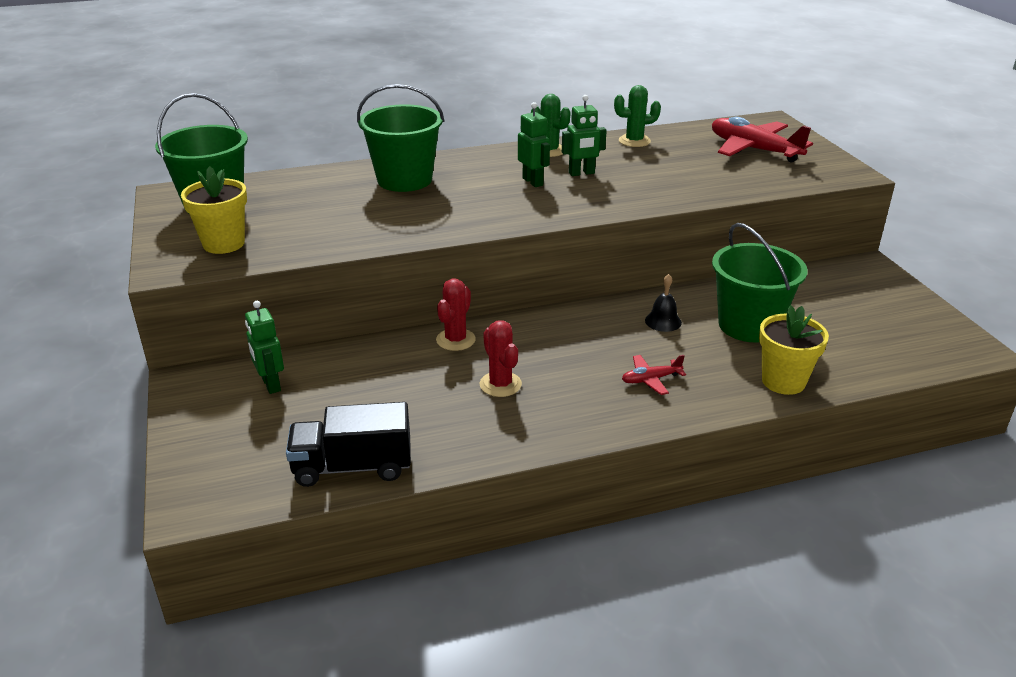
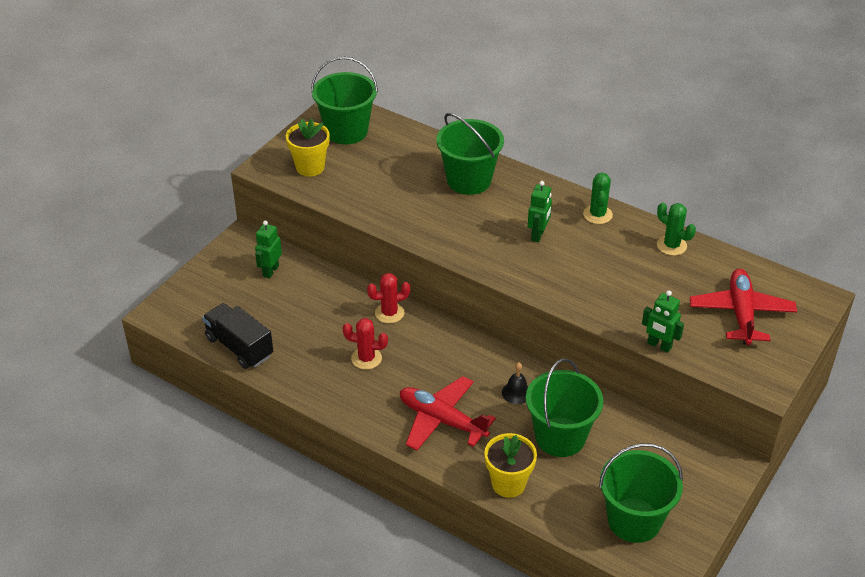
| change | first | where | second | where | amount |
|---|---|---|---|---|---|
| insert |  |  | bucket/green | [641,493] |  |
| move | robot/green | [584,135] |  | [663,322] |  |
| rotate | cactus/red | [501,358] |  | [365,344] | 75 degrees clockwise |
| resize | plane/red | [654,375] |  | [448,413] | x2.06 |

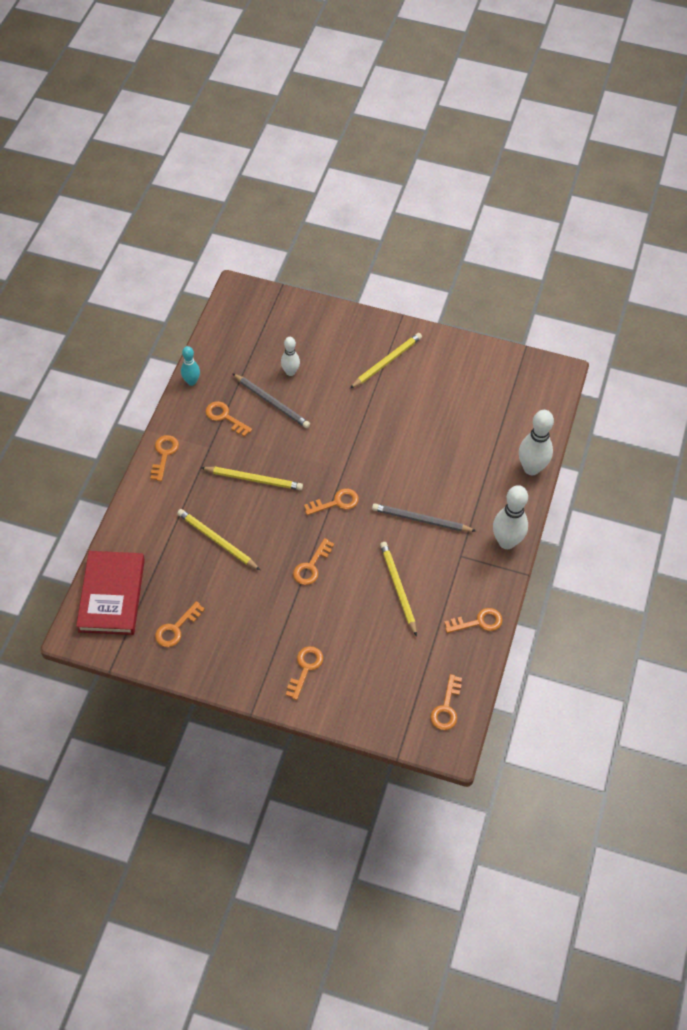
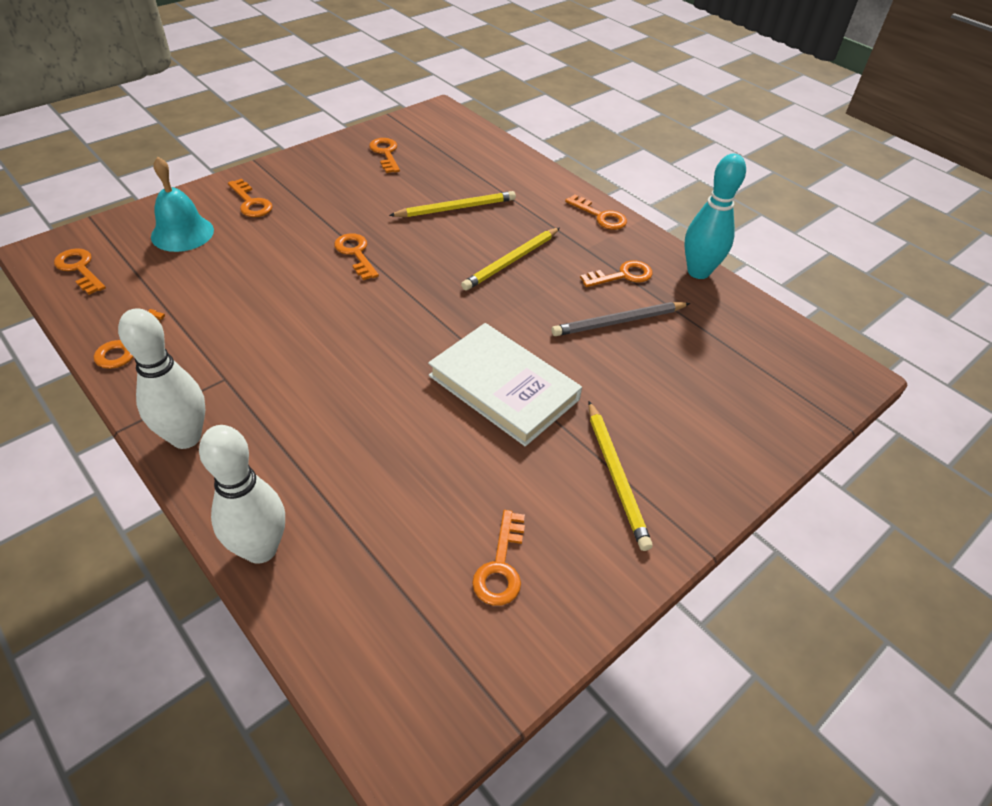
| change | first | where | second | where | amount |
|---|---|---|---|---|---|
| delete | book/red | [110,593] |  |  |  |
| delete | bowling pin/white | [290,356] |  |  |  |
| delete | pencil/grey | [424,517] |  |  |  |
| delete | pencil/yellow | [398,589] |  |  |  |
| insert |  |  | bell/turquoise | [182,204] |  |
| insert |  |  | book/white | [505,384] |  |
| move | key/orange | [331,501] |  | [498,558] |  |
| resize | bowling pin/turquoise | [190,366] |  | [715,216] | x1.69 |

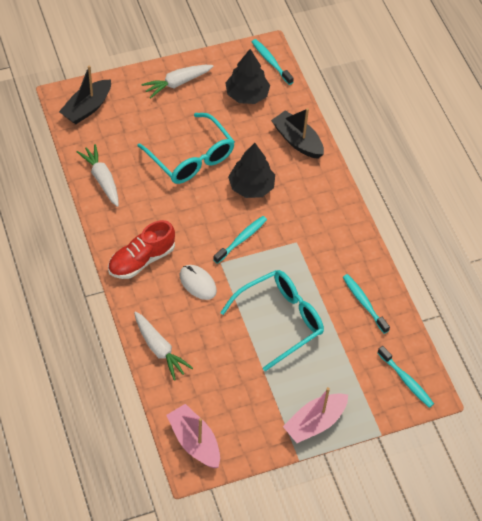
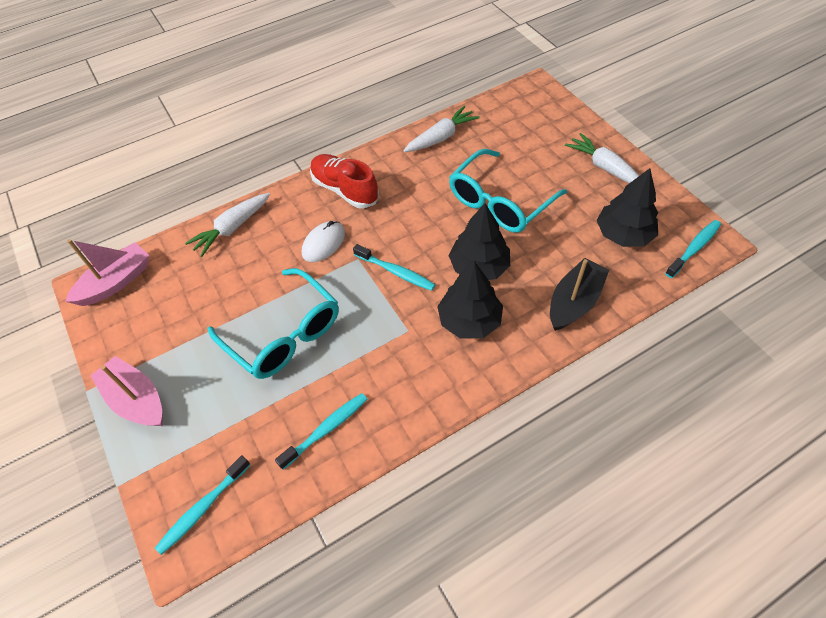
| change | first | where | second | where | amount |
|---|---|---|---|---|---|
| delete | boat/black | [85,94] |  |  |  |
| insert |  |  | tree/black | [470,299] |  |

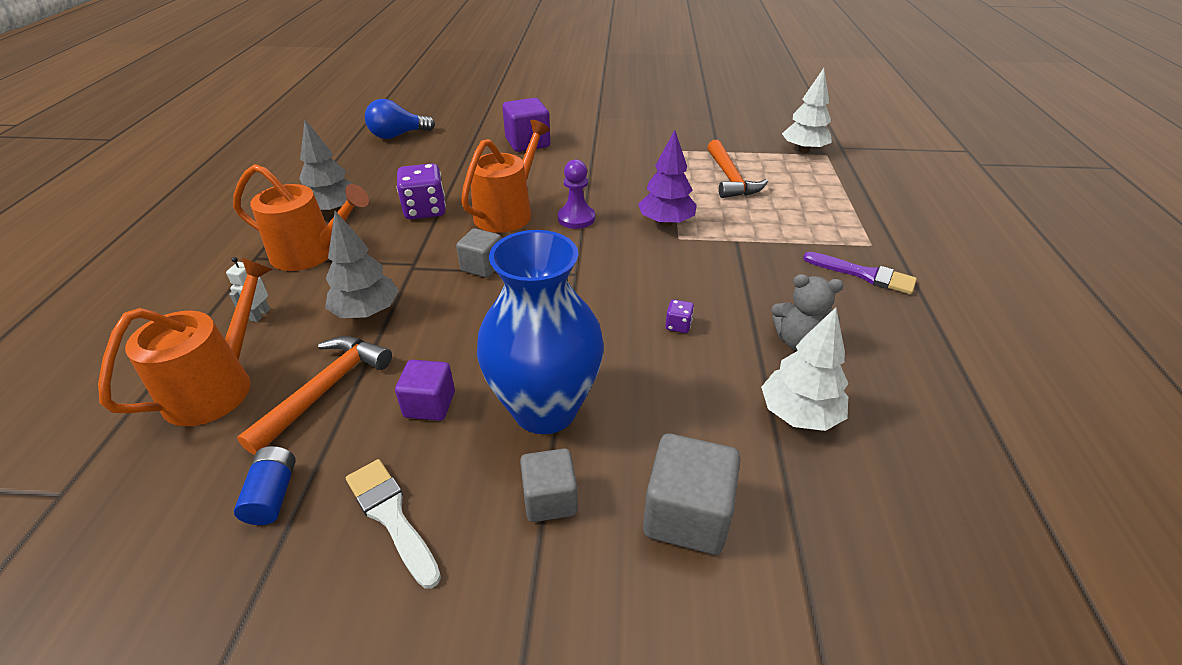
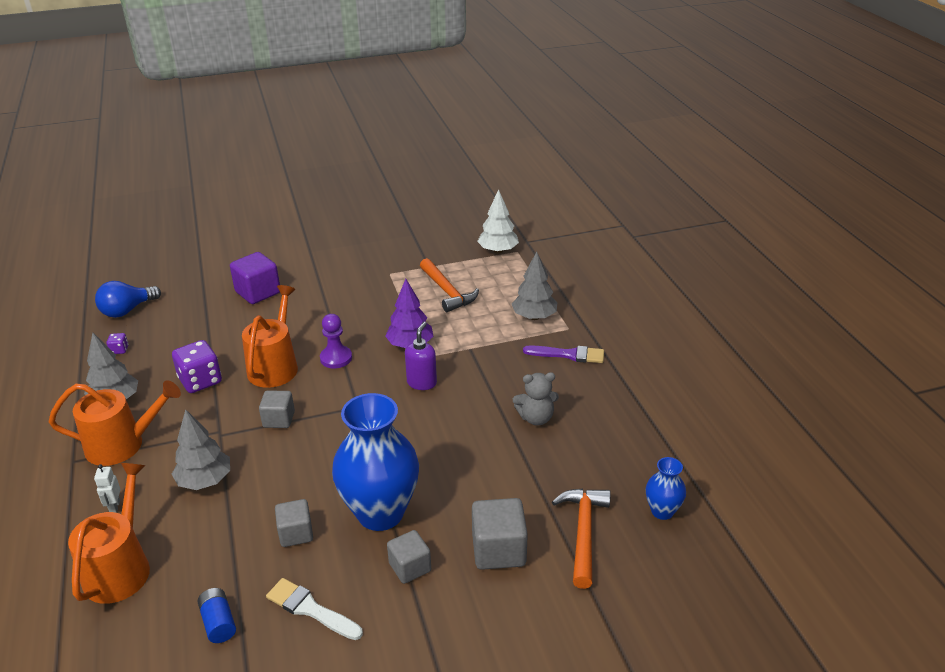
| change | first | where | second | where | amount |
|---|---|---|---|---|---|
| delete | tree/white | [804,369] |  |  |  |
| insert |  |  | soap dispenser/purple | [421,356] |  |
| insert |  |  | tree/grey | [535,285] |  |
| insert |  |  | vase/blue | [666,488] |  |
| move | hammer/orange | [314,395] |  | [581,539] |  |
| move | dice/purple | [679,316] |  | [117,343] |  |
| recolor | cube/purple | [425,390] | cube/grey | [294,523] |  |

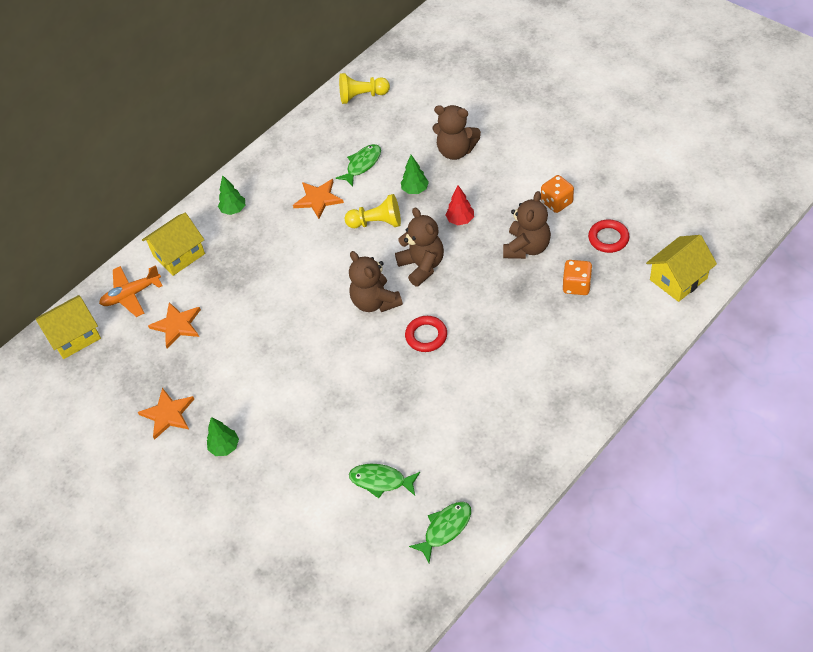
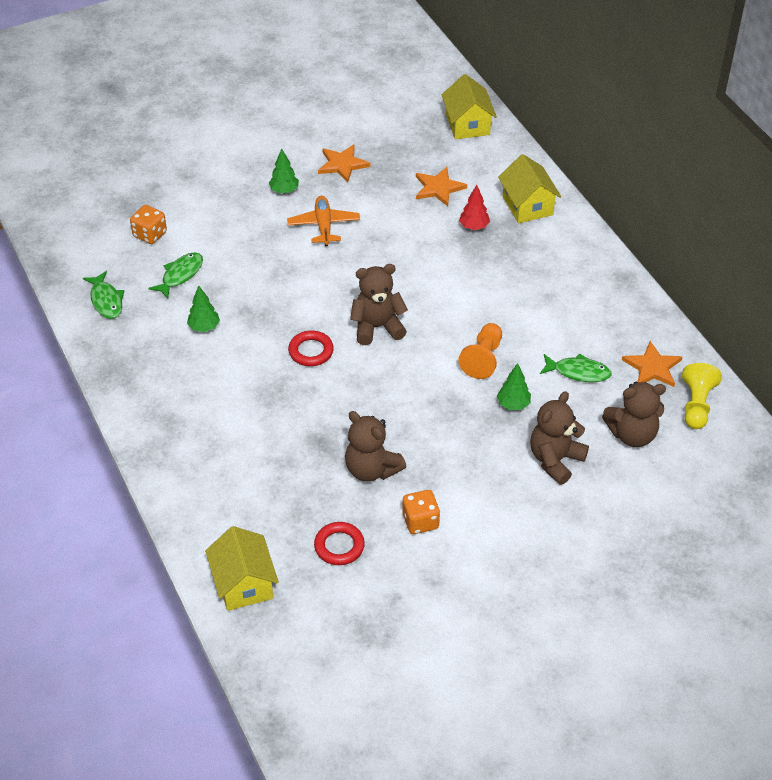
| change | first | where | second | where | amount |
|---|---|---|---|---|---|
| move | plane/orange | [131,291] |  | [323,221] |  |
| move | tree/green | [232,195] |  | [203,309] |  |
| move | star/orange | [318,199] |  | [652,364] |  |
| move | teddy bear/brown | [419,247] |  | [634,414] |  |
| move | tree/red | [460,205] |  | [474,207] |  |
| move | dice/orange | [578,277] |  | [148,224] |  |
| recolor | pawn/yellow | [373,211] | pawn/orange | [480,351] |  |
| rotate | fish/green | [358,165] |  | [576,367] | 45 degrees counterclockwise |

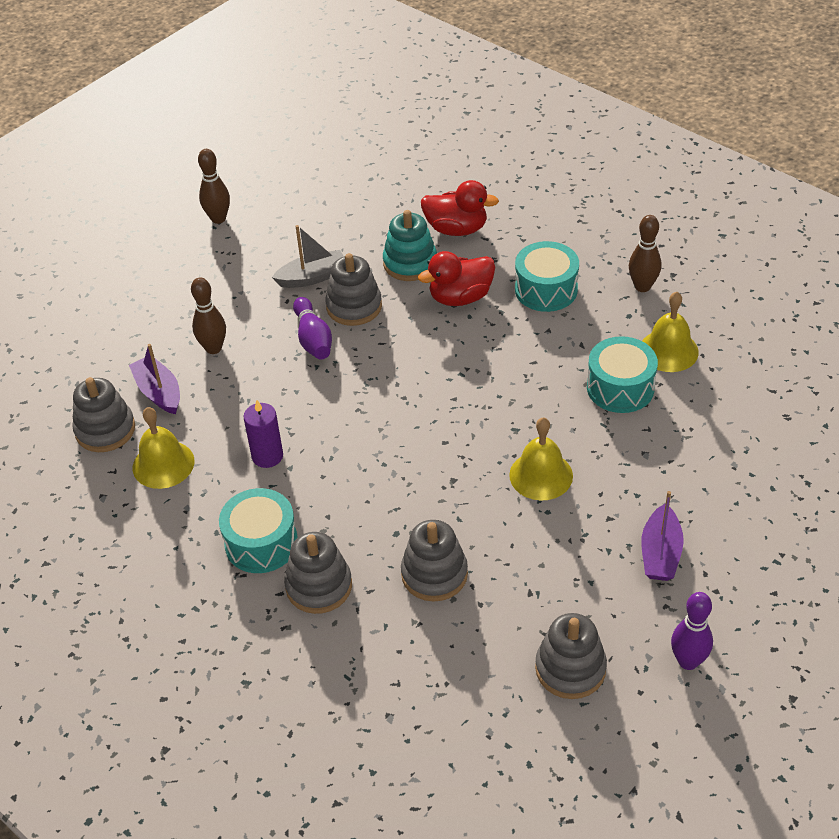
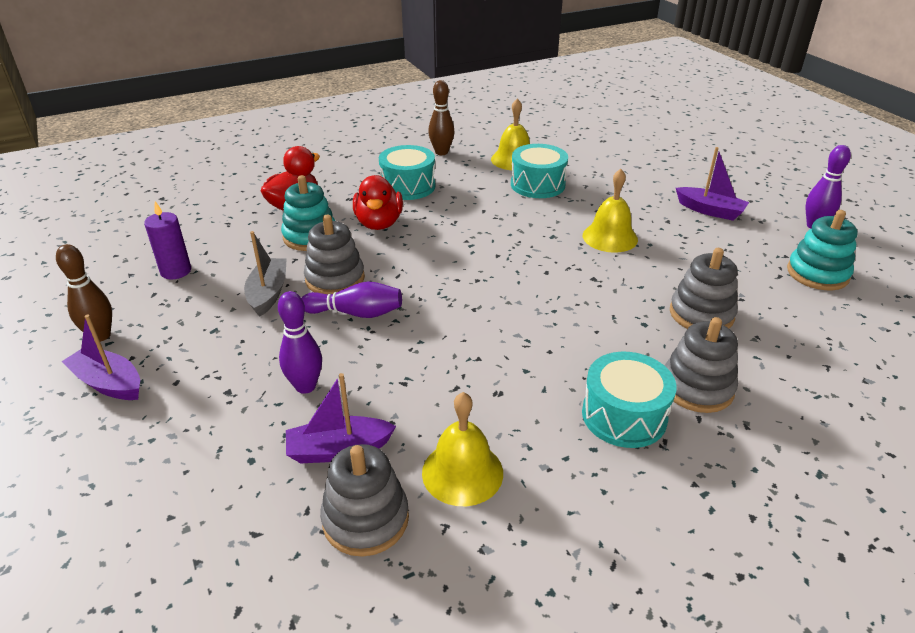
| change | first | where | second | where | amount |
|---|---|---|---|---|---|
| insert |  |  | boat/purple | [101,357] |  |
| move | candle/purple | [263,434] |  | [167,240] |  |
| recolor | bowling pin/brown | [208,315] | bowling pin/purple | [300,342] |  |
| recolor | stacking toy/grey | [571,656] | stacking toy/turquoise | [822,250] |  |

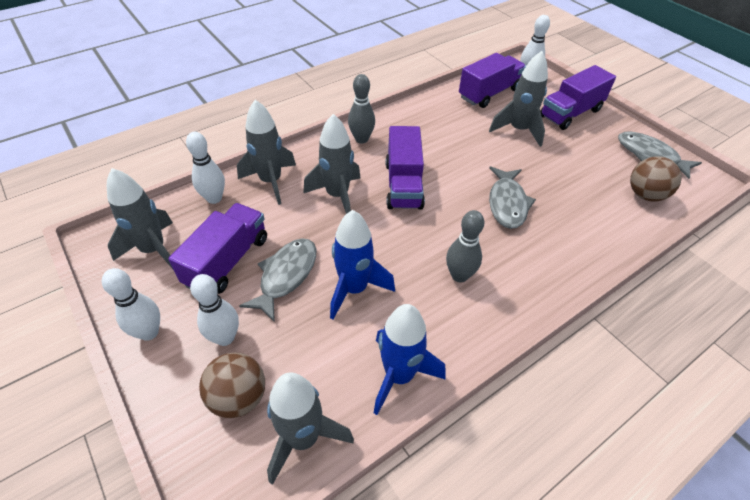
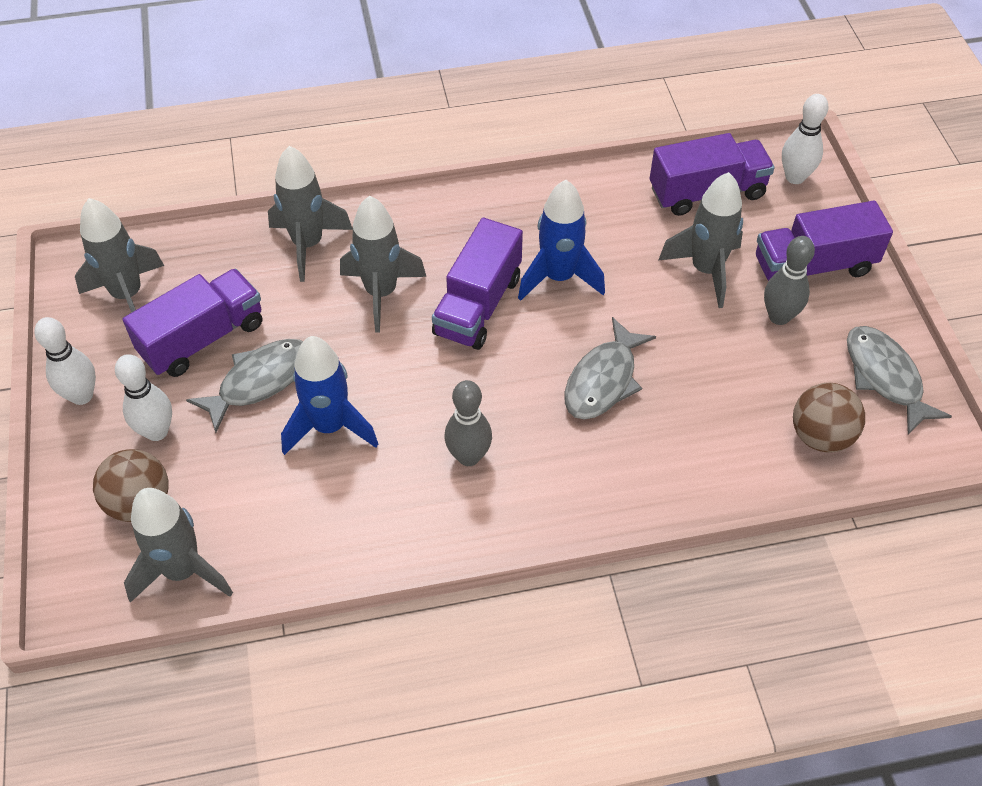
| change | first | where | second | where | amount |
|---|---|---|---|---|---|
| delete | bowling pin/white | [205,168] |  |  |  |
| move | bowling pin/grey | [361,108] |  | [789,280] |  |
| move | rocket/blue | [410,359] |  | [561,240] |  |

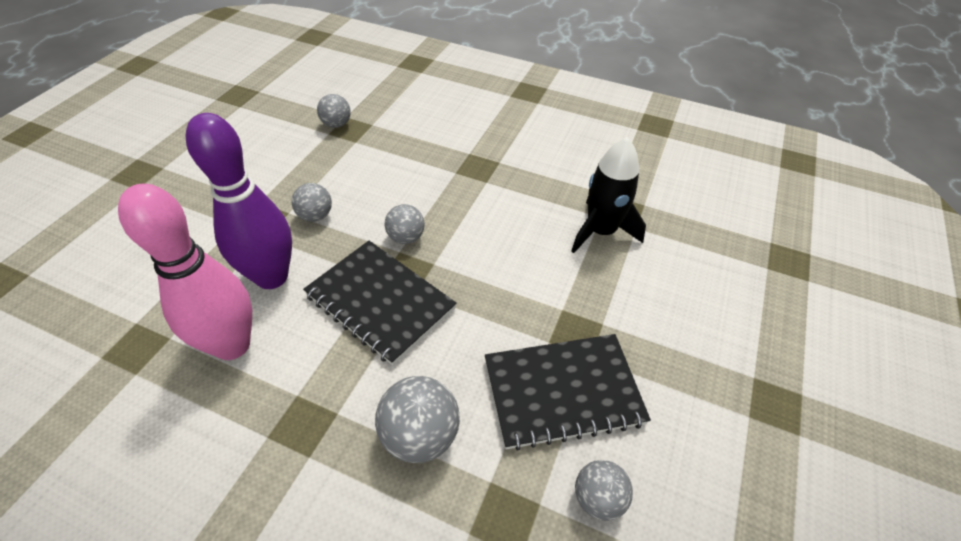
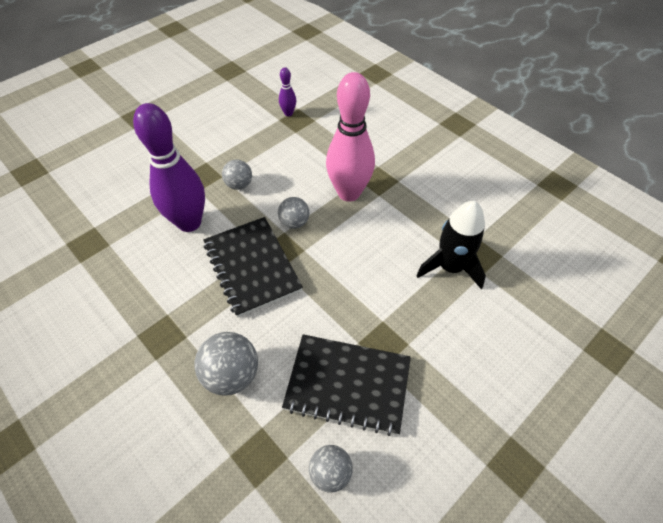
| change | first | where | second | where | amount |
|---|---|---|---|---|---|
| move | bowling pin/pink | [185,272] |  | [350,137] |  |
| replace | ball/grey | [334,111] | bowling pin/purple | [287,91] |  |

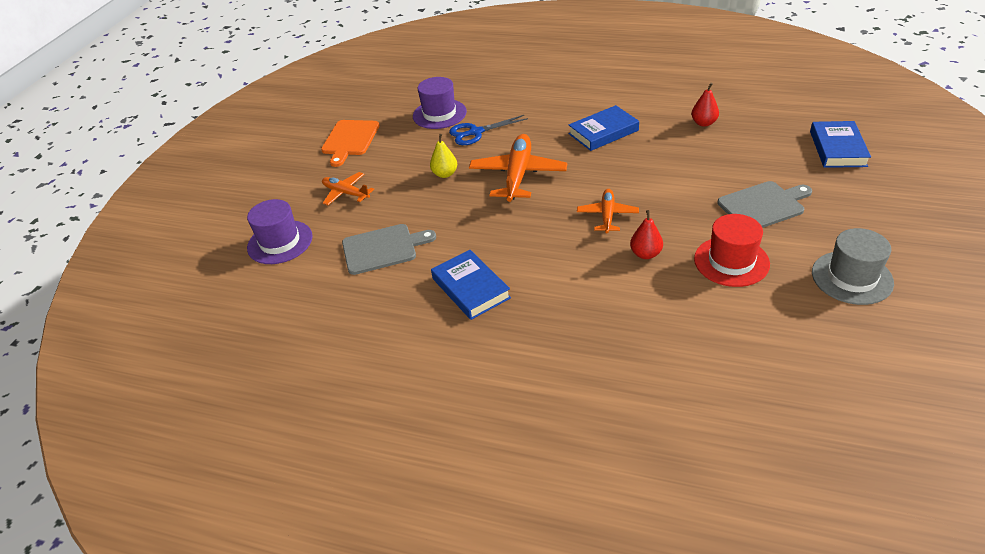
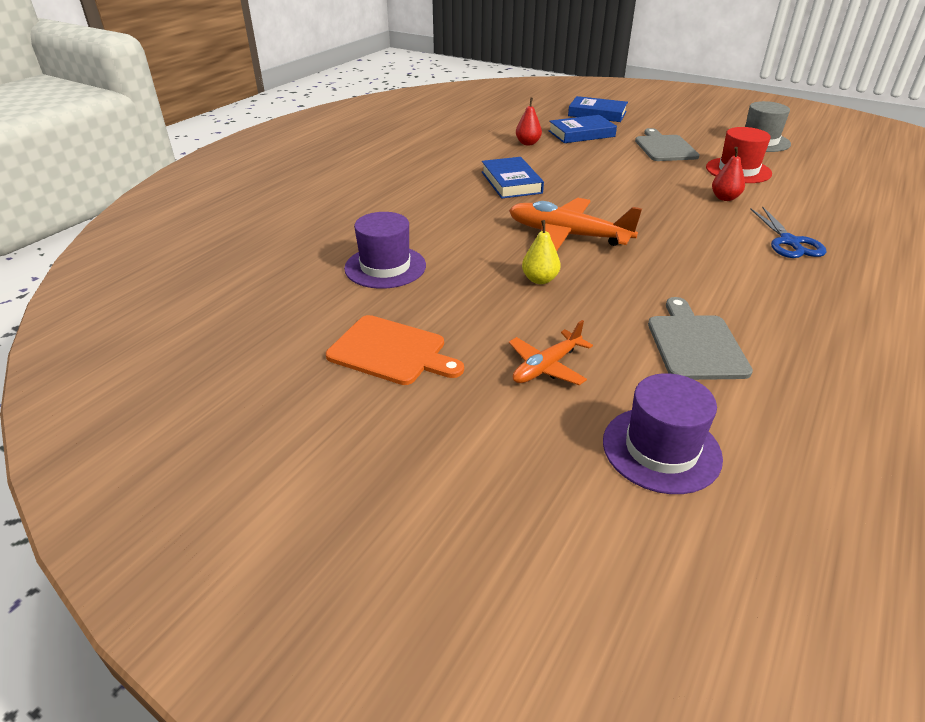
| change | first | where | second | where | amount |
|---|---|---|---|---|---|
| delete | plane/orange | [608,211] |  |  |  |
| move | book/blue | [471,285] |  | [583,129] |  |
| move | scissors/blue | [488,130] |  | [789,232] |  |

